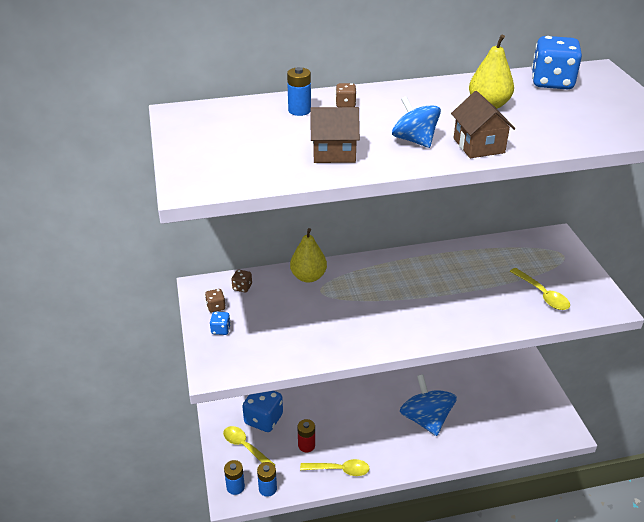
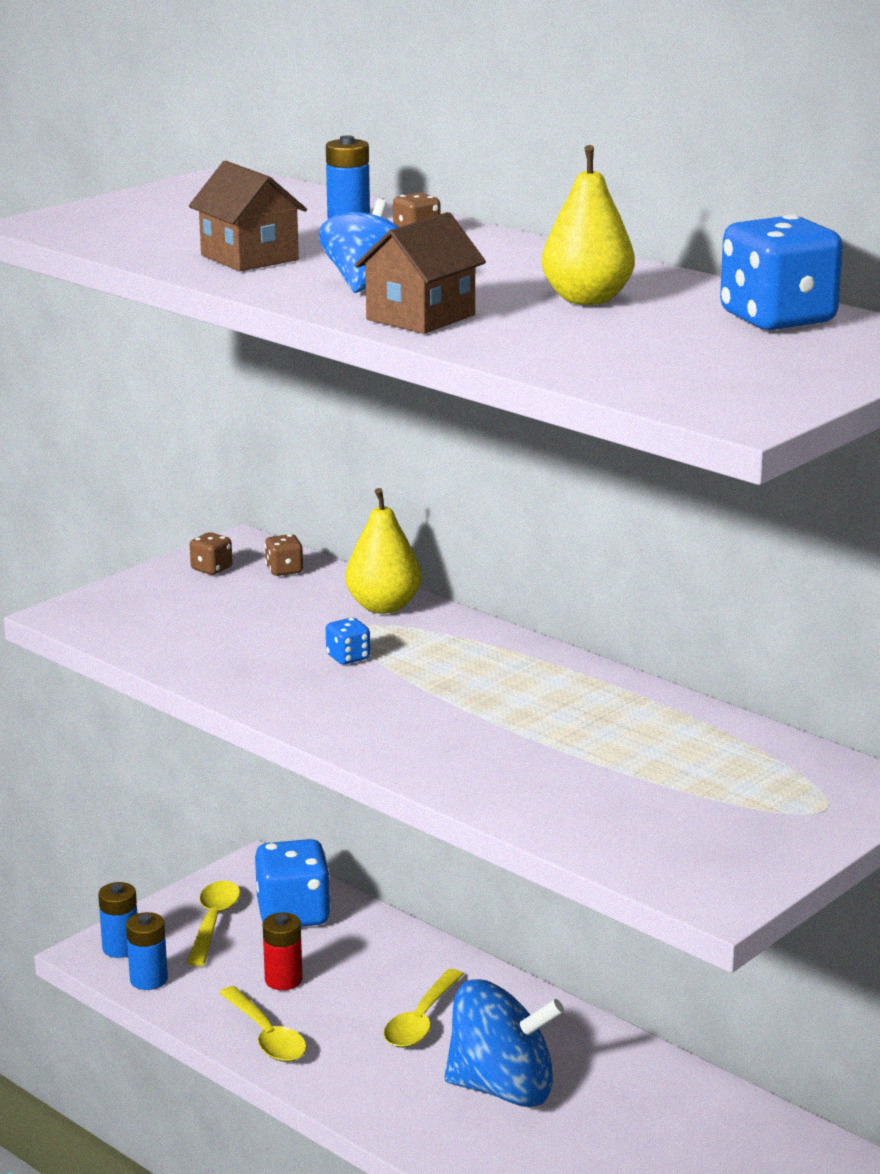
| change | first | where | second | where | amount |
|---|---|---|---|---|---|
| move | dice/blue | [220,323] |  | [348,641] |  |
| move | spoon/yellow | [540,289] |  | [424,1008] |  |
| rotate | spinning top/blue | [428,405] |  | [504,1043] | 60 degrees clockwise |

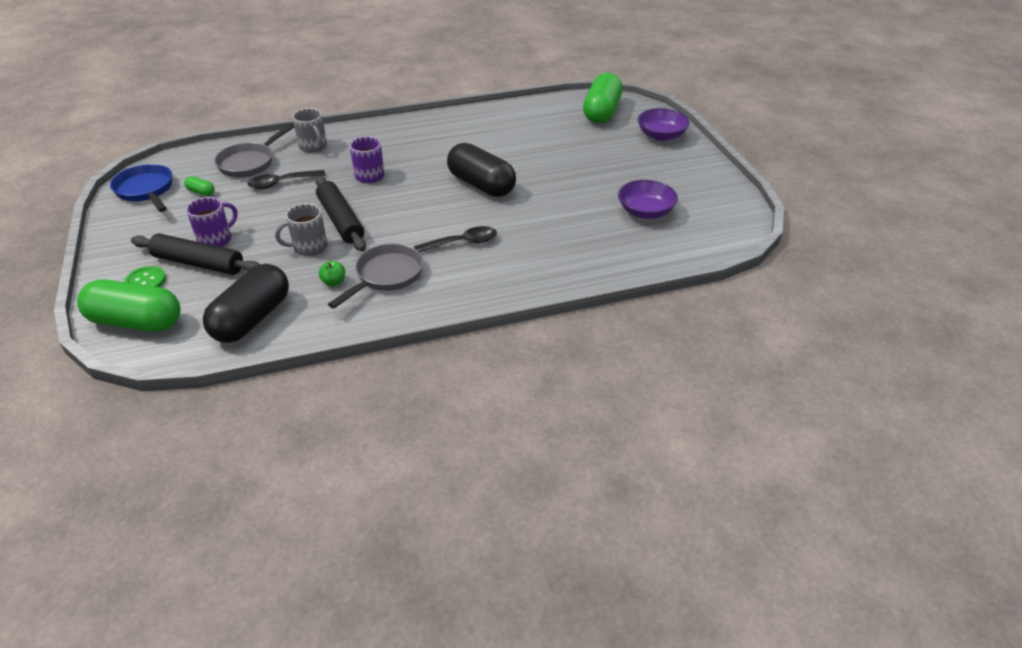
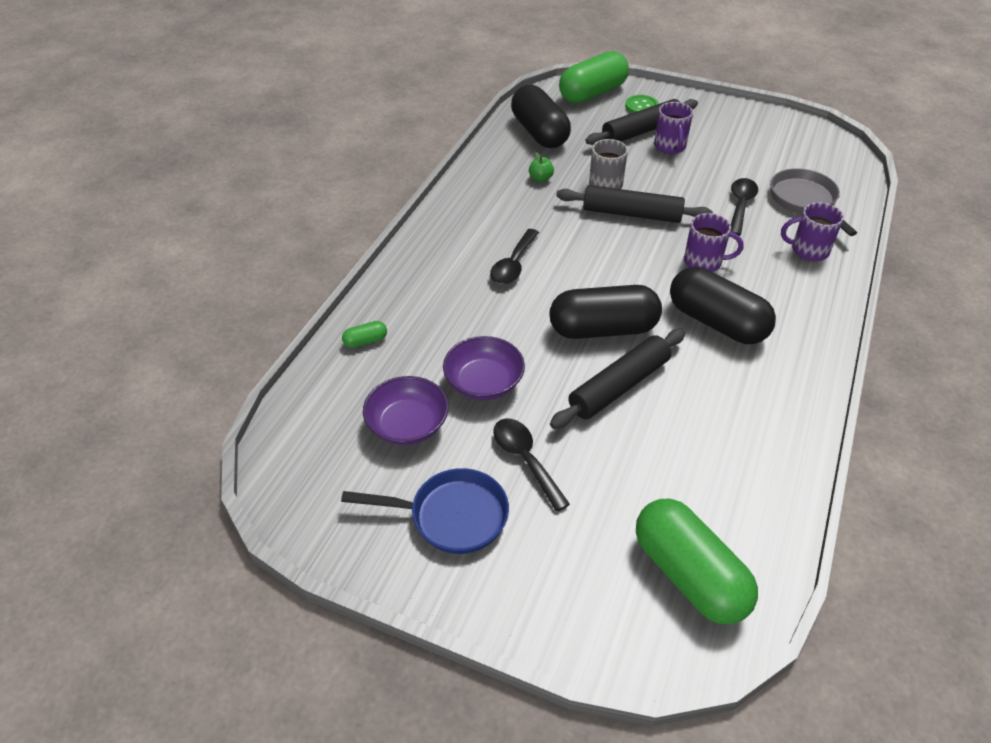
| change | first | where | second | where | amount |
|---|---|---|---|---|---|
| delete | pan/grey | [375,276] |  |  |  |
| insert |  |  | spoon/black | [531,465] |  |
| insert |  |  | rolling pin/black | [618,379] |  |
| insert |  |  | capsule/black | [723,305] |  |
| move | pan/blue | [141,188] |  | [425,511] |  |
| move | capsule/green | [199,186] |  | [364,334] |  |
| move | bowl/purple | [664,124] |  | [484,368] |  |
| recolor | mug/grey | [309,130] | mug/purple | [812,231] |  |

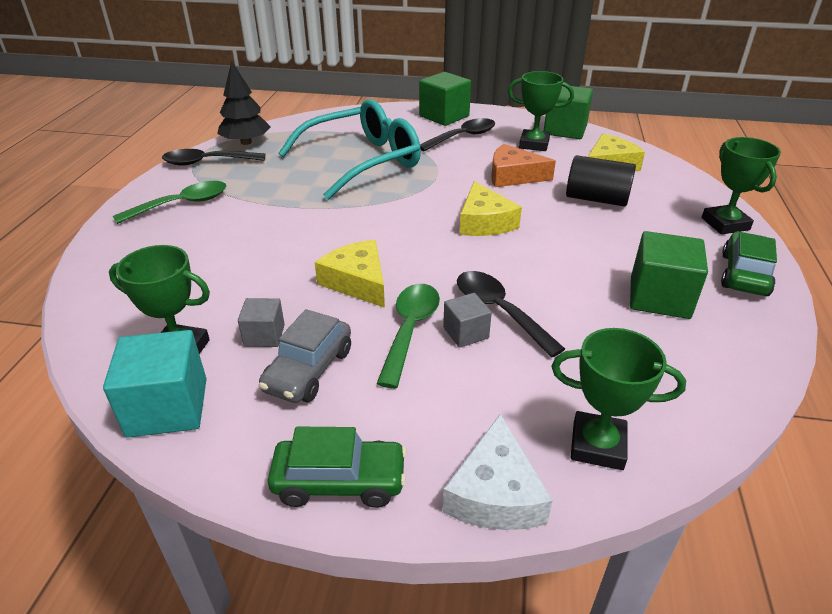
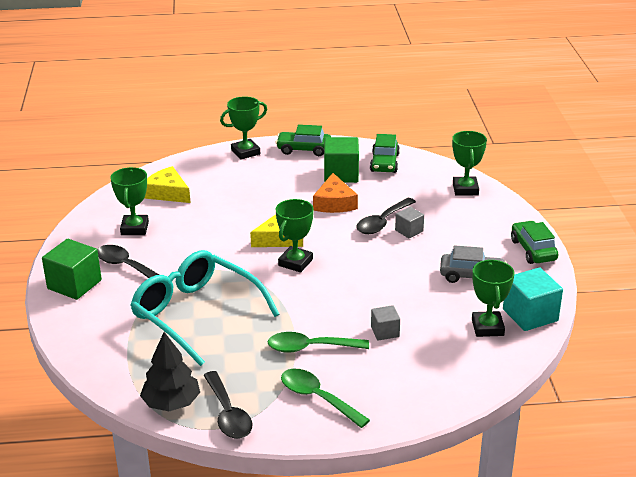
| change | first | where | second | where | amount |
|---|---|---|---|---|---|
| delete | cheese/yellow | [350,274] |  |  |  |
| delete | cheese/white | [497,472] |  |  |  |
| delete | cube/green | [568,112] |  |  |  |
| delete | cylinder/black | [601,181] |  |  |  |
| insert |  |  | trophy/green | [295,235] |  |
| insert |  |  | car/green | [385,153] |  |
| move | cube/grey | [261,322] |  | [385,323] |  |
| move | spoon/green | [408,336] |  | [318,342] |  |
| move | cheese/orange | [523,165] |  | [335,193] |  |

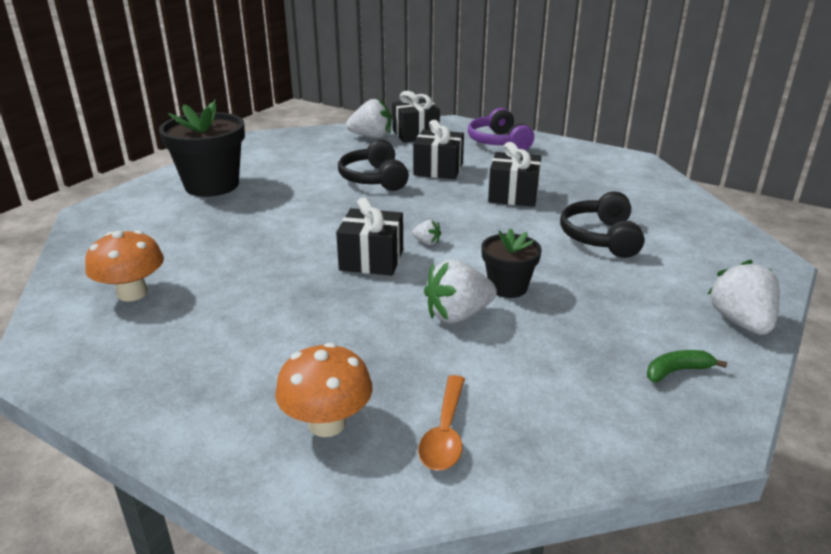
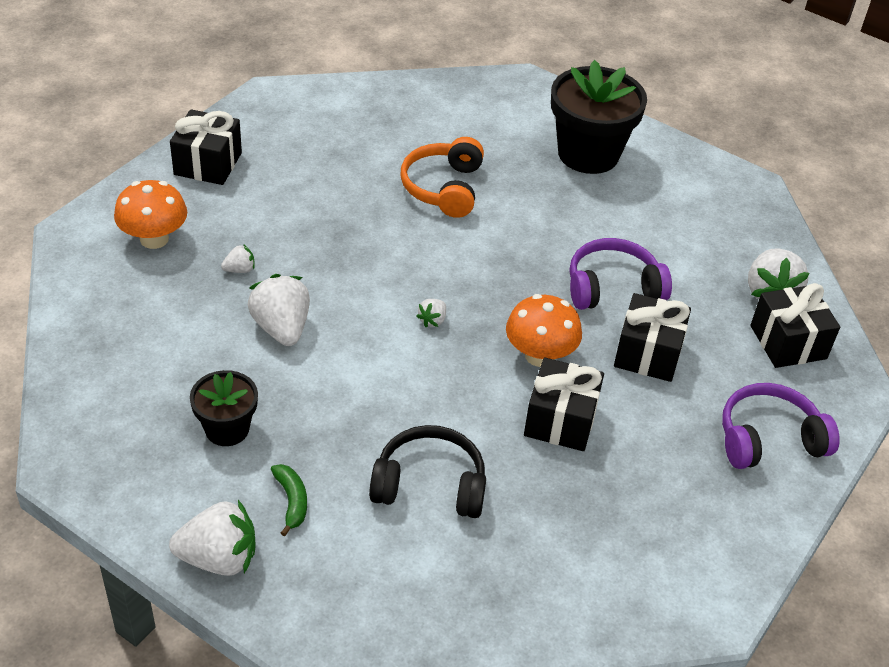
| change | first | where | second | where | amount |
|---|---|---|---|---|---|
| delete | spoon/orange | [441,422] |  |  |  |
| insert |  |  | strawberry/white | [238,258] |  |
| insert |  |  | headphones/orange | [442,177] |  |
| move | mushroom/orange | [124,266] |  | [544,330] |  |
| move | gift/black | [369,236] |  | [206,147] |  |
| move | flower pot/black | [511,263] |  | [224,408] |  |
| move | banana/green | [687,366] |  | [289,500] |  |
| recolor | headphones/black | [373,165] | headphones/purple | [621,274] |  |

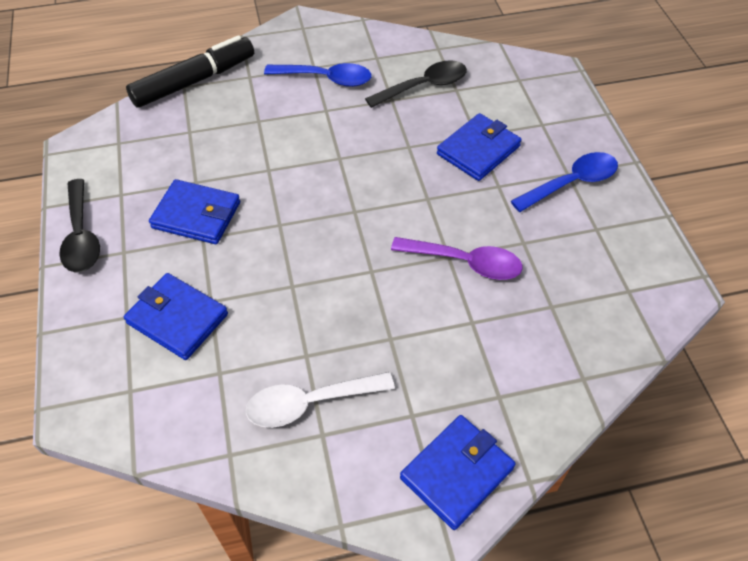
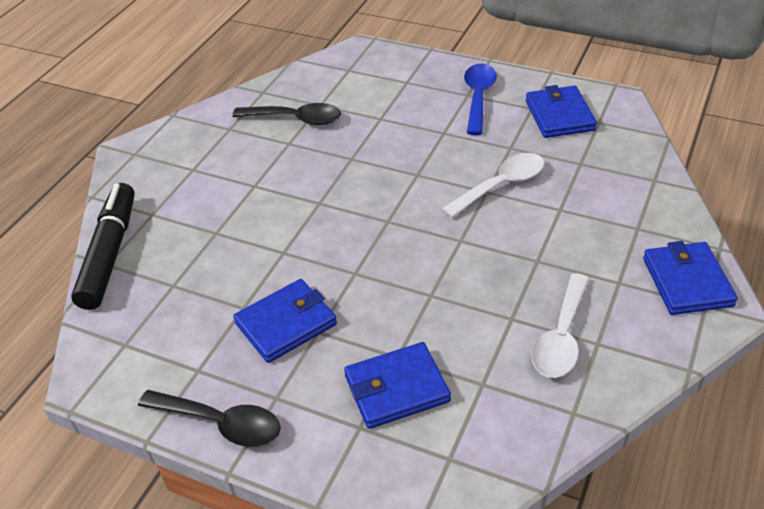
| change | first | where | second | where | amount |
|---|---|---|---|---|---|
| delete | spoon/blue | [318,75] |  |  |  |
| move | wallet/blue | [479,147] |  | [561,111] |  |
| recolor | spoon/purple | [457,258] | spoon/white | [493,185] |  |
| rotate | spoon/black | [416,84] |  | [286,114] | 90 degrees clockwise |

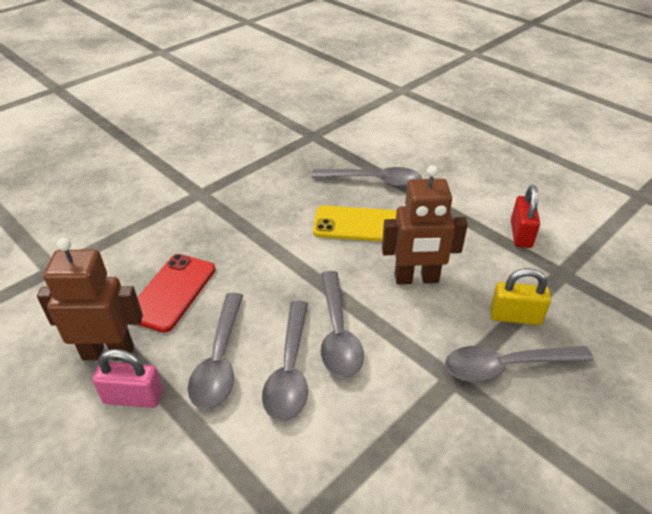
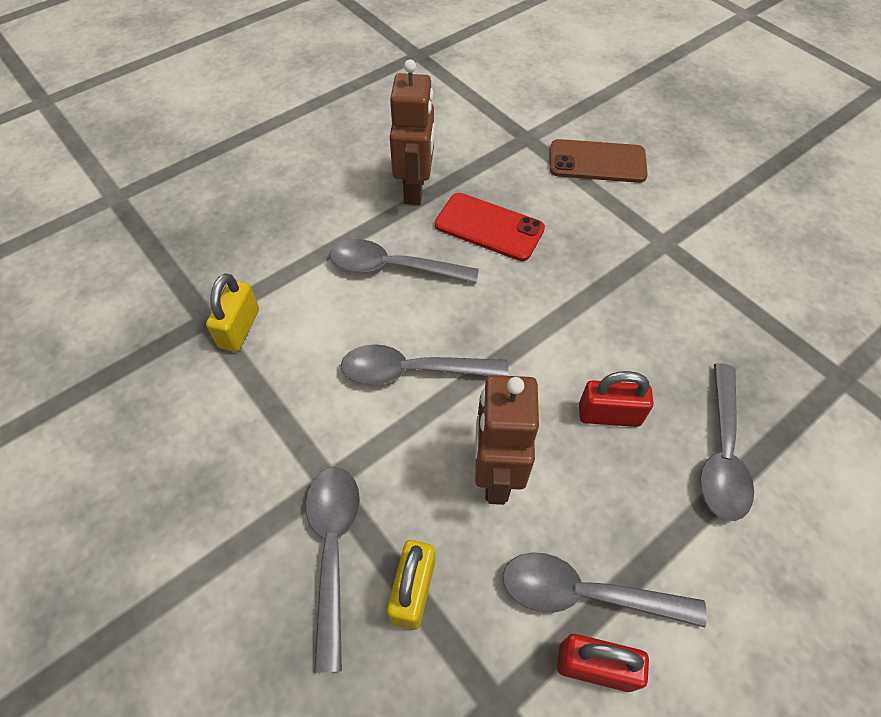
| change | first | where | second | where | amount |
|---|---|---|---|---|---|
| delete | padlock/pink | [128,378] |  |  |  |
| insert |  |  | padlock/yellow | [232,312] |  |
| insert |  |  | phone/brown | [599,161] |  |
| move | spoon/grey | [285,361] |  | [604,589] |  |
| replace | phone/yellow | [354,223] | padlock/red | [616,399] |  |

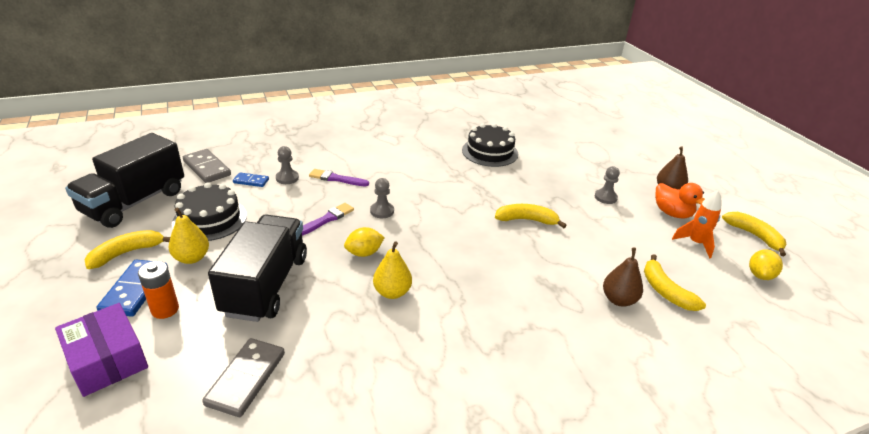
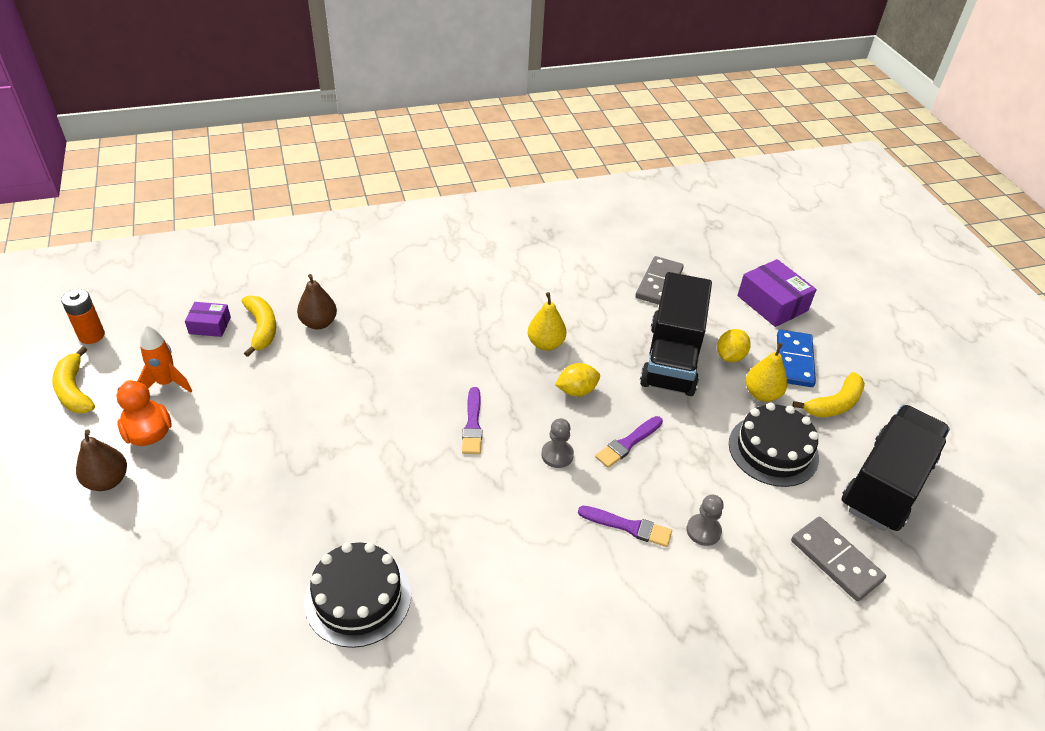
| change | first | where | second | where | amount |
|---|---|---|---|---|---|
| delete | domino/blue | [251,179] |  |  |  |
| delete | banana/yellow | [531,216] |  |  |  |
| delete | pawn/grey | [607,185] |  |  |  |
| insert |  |  | box/purple | [208,319] |  |
| insert |  |  | brush/purple | [472,420] |  |
| move | battery/orange | [158,290] |  | [83,316] |  |
| move | lemon/yellow | [766,264] |  | [734,345] |  |

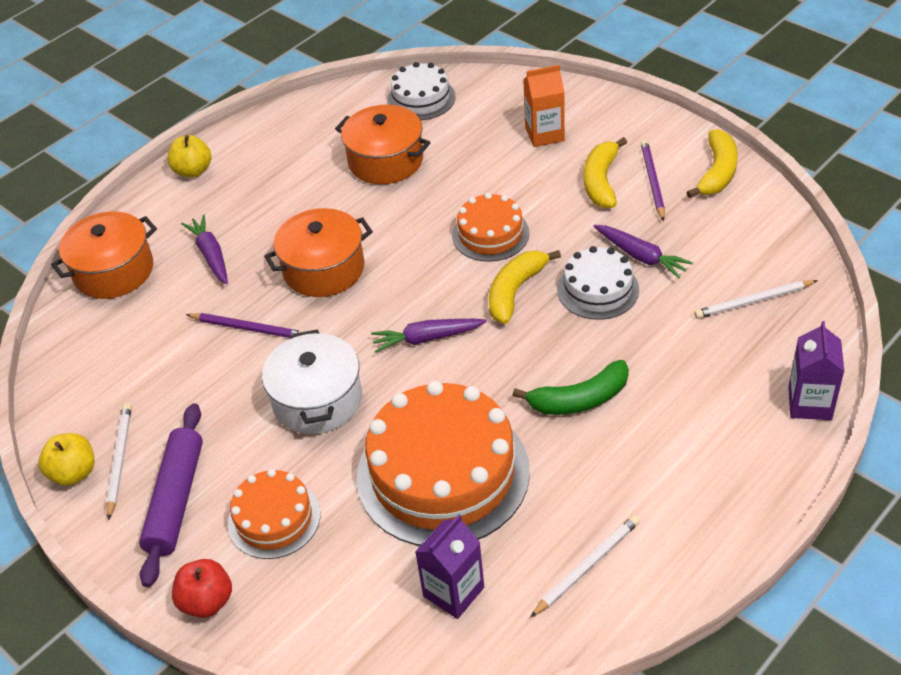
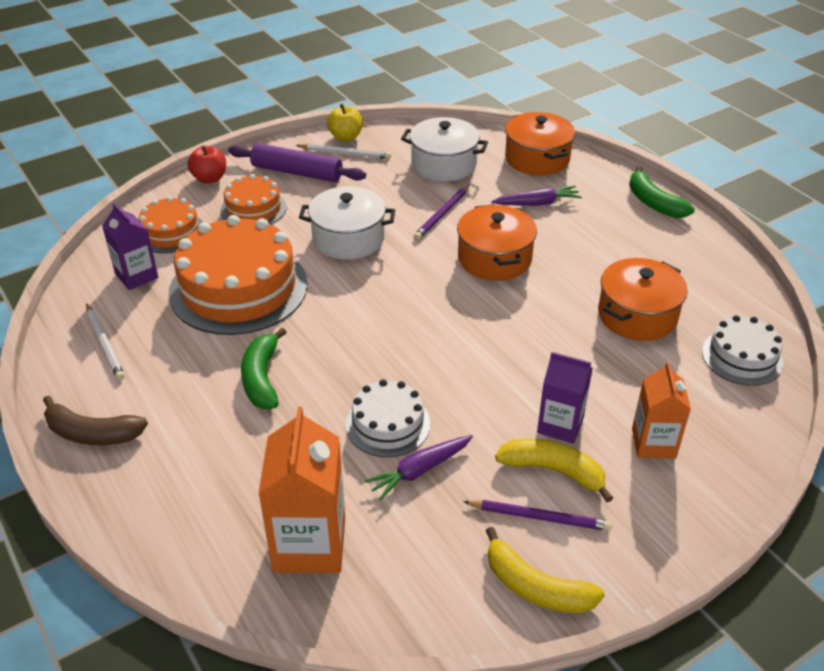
| change | first | where | second | where | amount |
|---|---|---|---|---|---|
| delete | carrot/purple | [429,336] |  |  |  |
| delete | banana/yellow | [525,287] |  |  |  |
| insert |  |  | banana/brown | [95,420] |  |
| insert |  |  | pot/white | [444,149] |  |
| move | cake/orange | [490,227] |  | [170,224] |  |
| move | carton/purple | [816,370] |  | [565,398] |  |
| replace | apple/yellow | [190,156] | banana/green | [662,192] |  |
| replace | pencil/white | [756,299] | carton/orange | [301,489] |  |

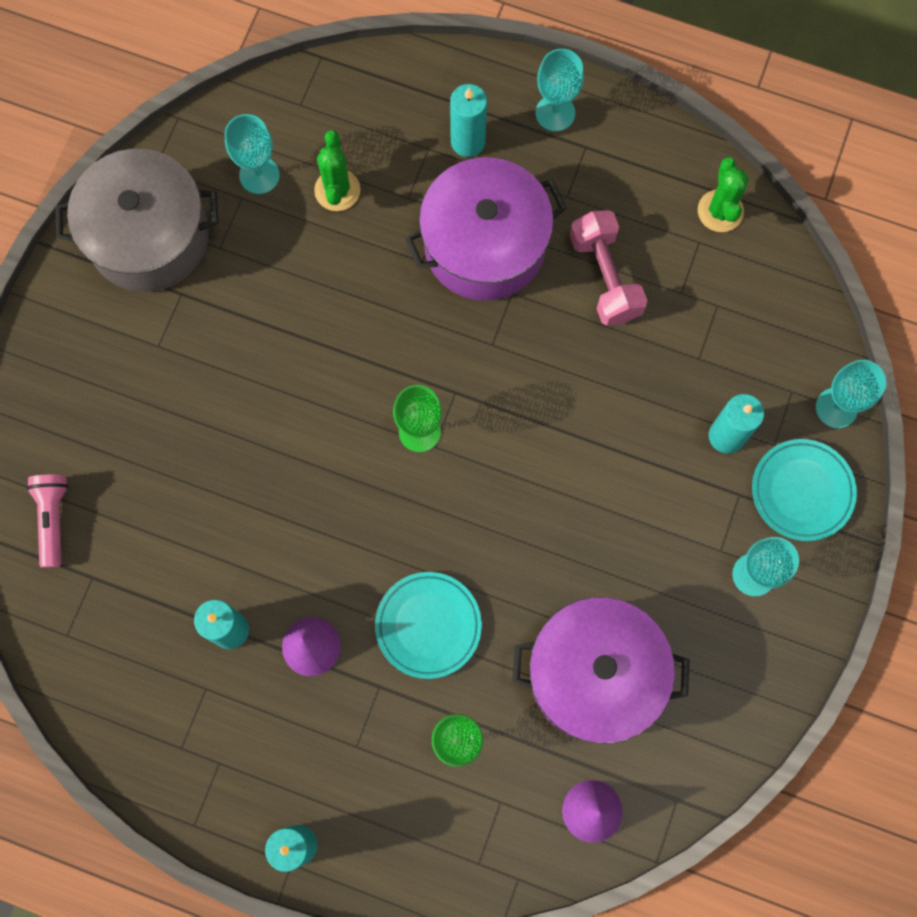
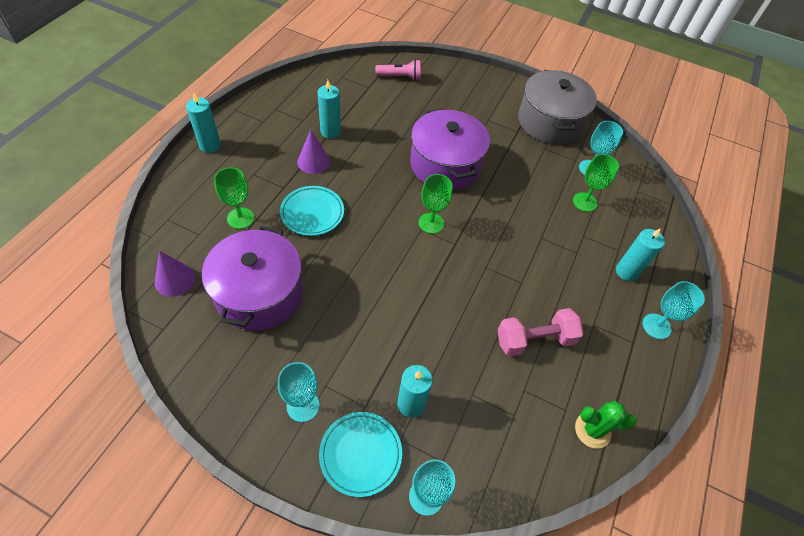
| change | first | where | second | where | amount |
|---|---|---|---|---|---|
| move | pot/purple | [486,229] |  | [450,149] |  |
| replace | cactus/green | [337,170] | goblet/green | [596,183] |  |

